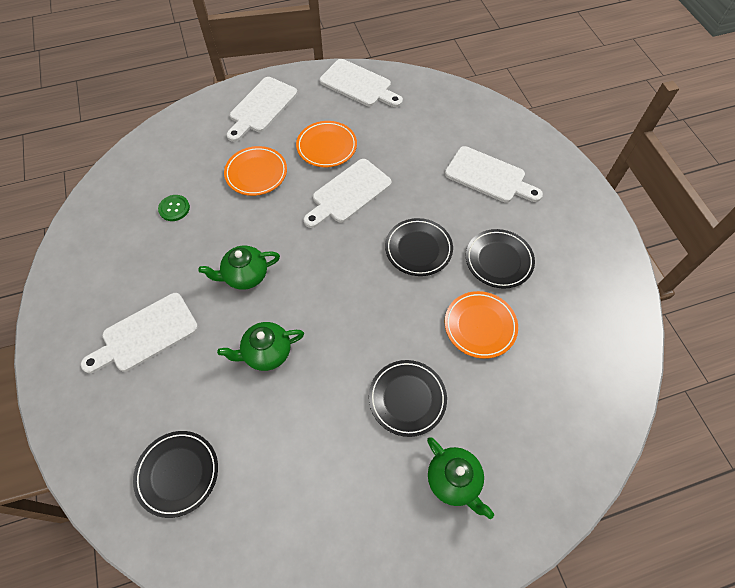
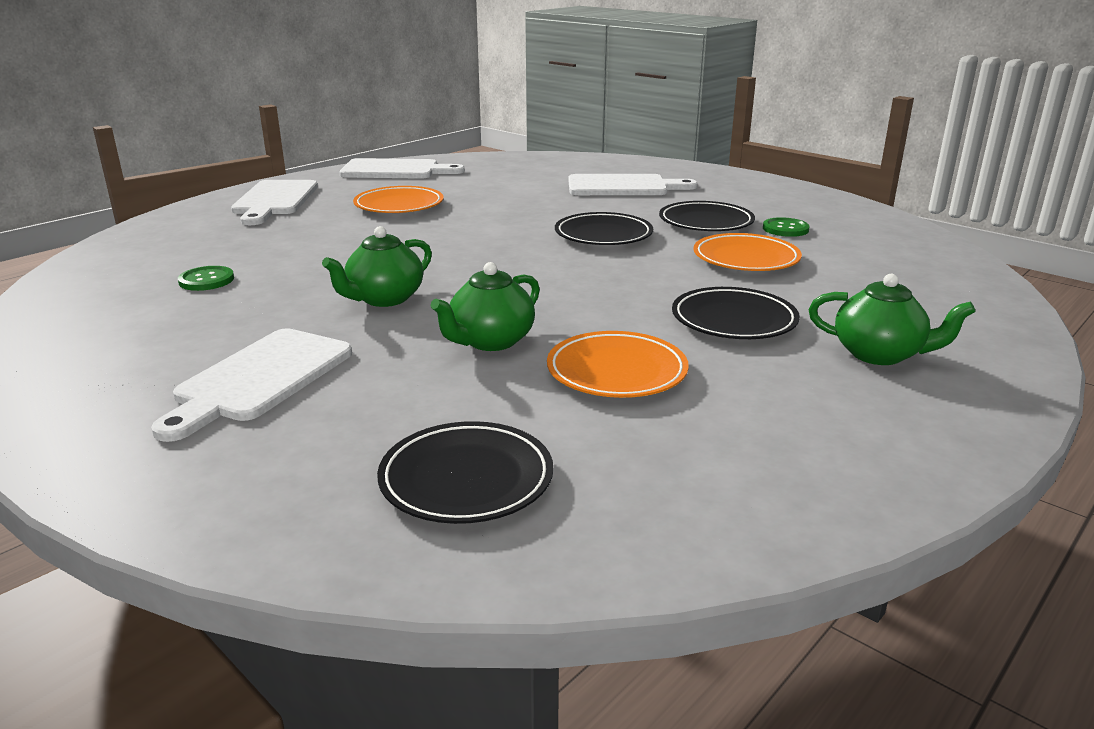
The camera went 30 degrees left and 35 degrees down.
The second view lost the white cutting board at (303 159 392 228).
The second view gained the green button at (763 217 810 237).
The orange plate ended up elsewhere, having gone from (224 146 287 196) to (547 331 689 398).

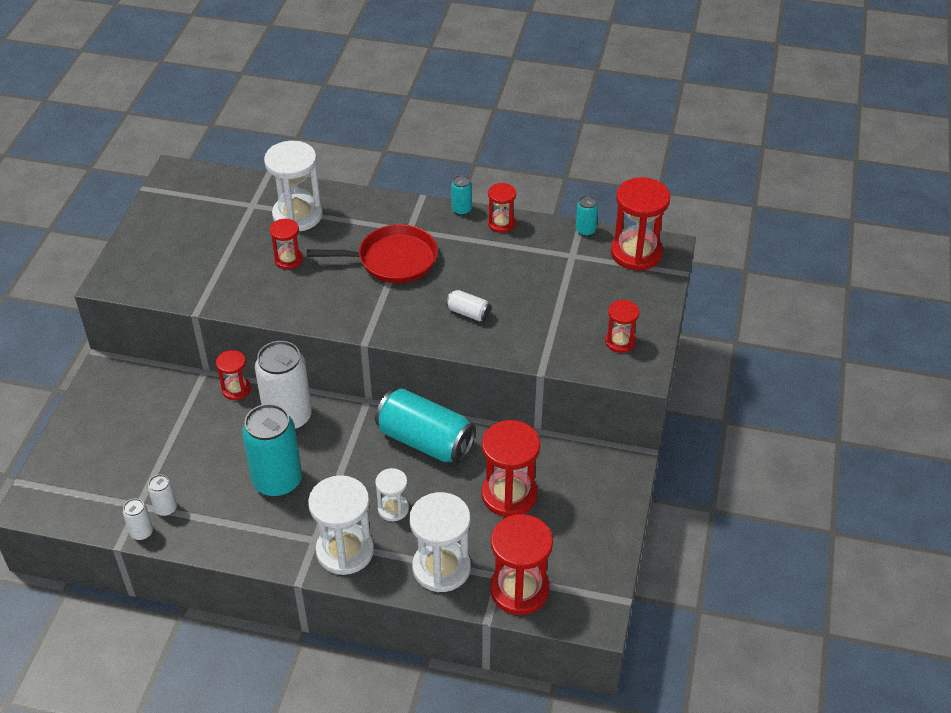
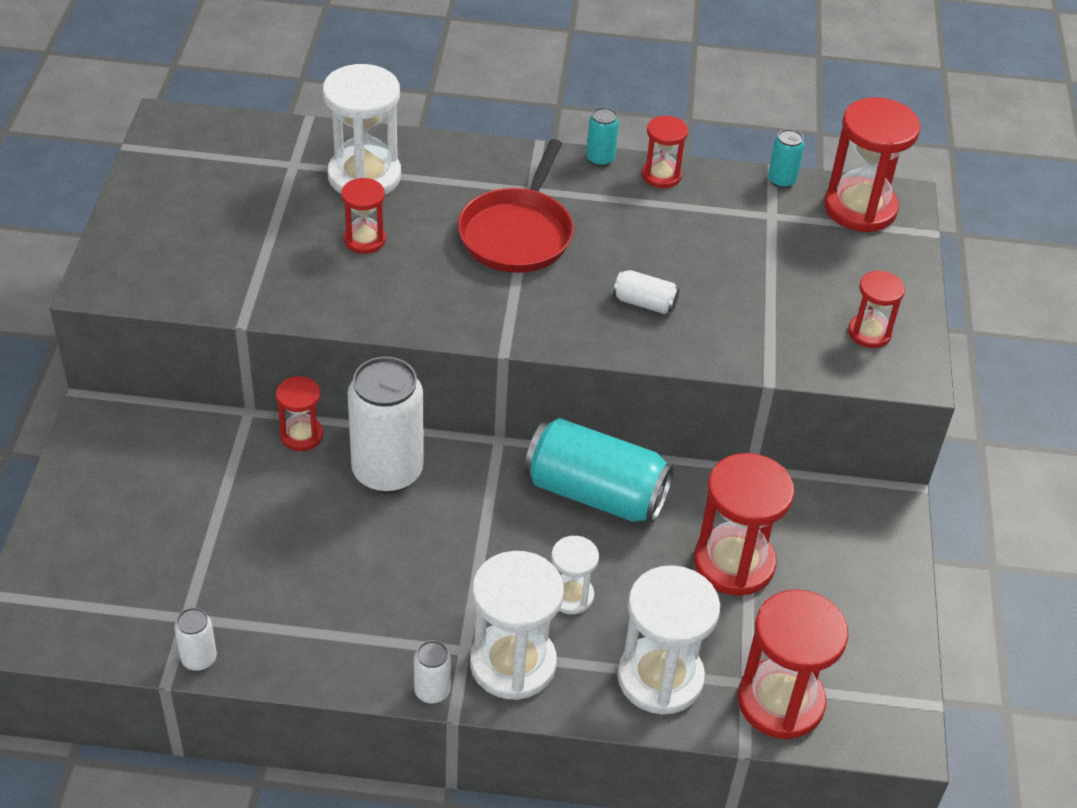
The camera went 10 degrees left and 0 degrees up.
The second view lost the turquoise can at (242 404 302 497).
The white can ended up elsewhere, having gone from (148 475 177 516) to (414 640 451 704).
The red pan at (307 224 438 283) ended up facing another way, 120 degrees clockwise from before.

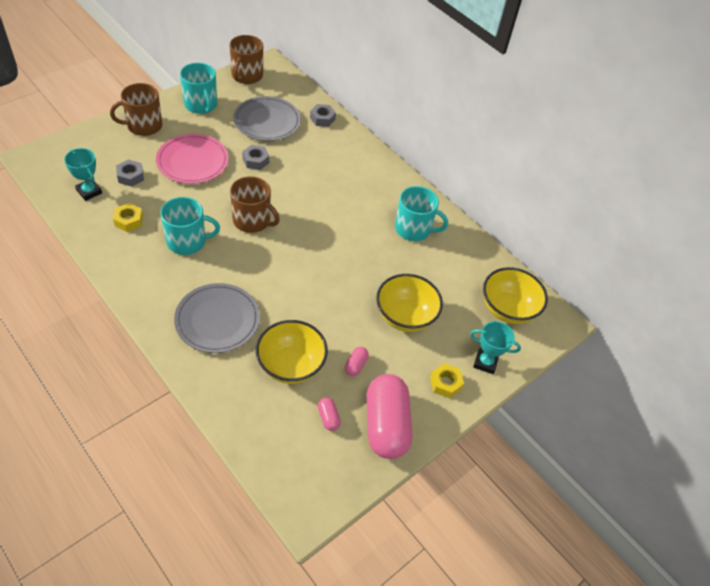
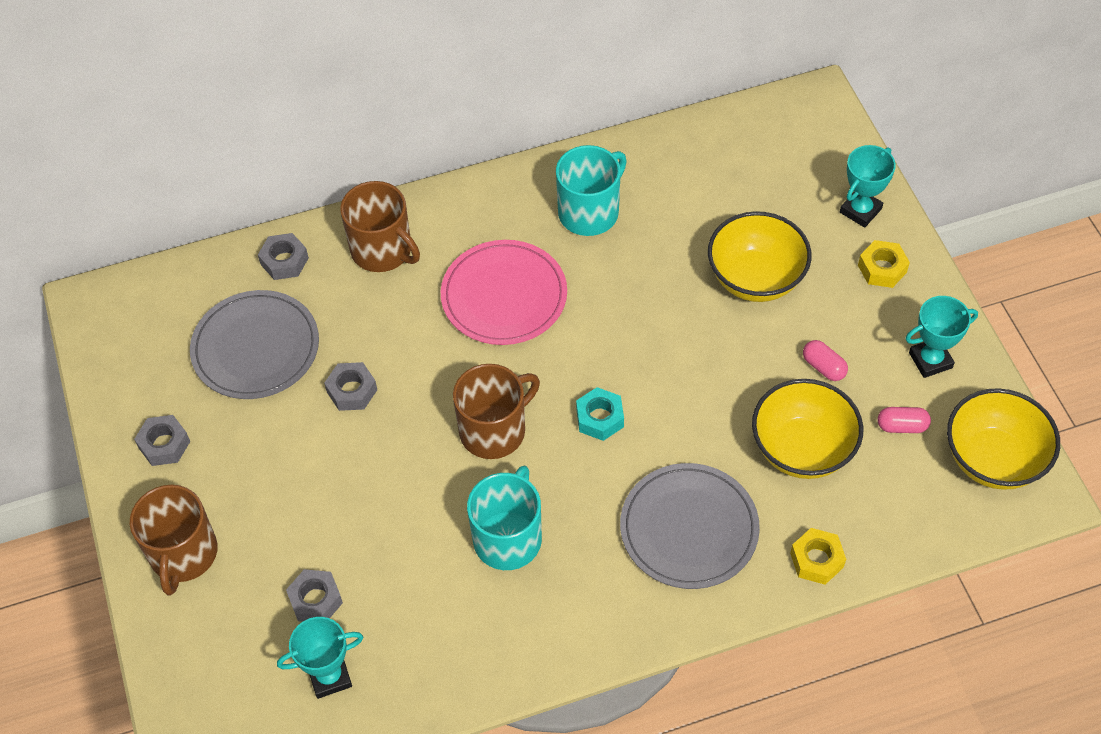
The camera went 60 degrees left and 5 degrees up.
The second view gained the turquoise nut at (576 387 624 441).
The yellow nut ended up elsewhere, having gone from (113 203 143 232) to (790 528 846 585).
The pink plate ended up elsewhere, having gone from (156 134 229 184) to (441 240 567 345).
The brown mug ended up elsewhere, having gone from (229 35 263 84) to (340 181 420 272).
The yellow bowl ended up elsewhere, having gone from (483 267 548 324) to (947 388 1060 490).
Where the turquoise mug stood at (180 63 217 114), the grey nut came to stand at (134 415 190 466).
Where the pink capsule stood at (367 374 412 459), the turquoise trophy came to stand at (905 296 978 378).

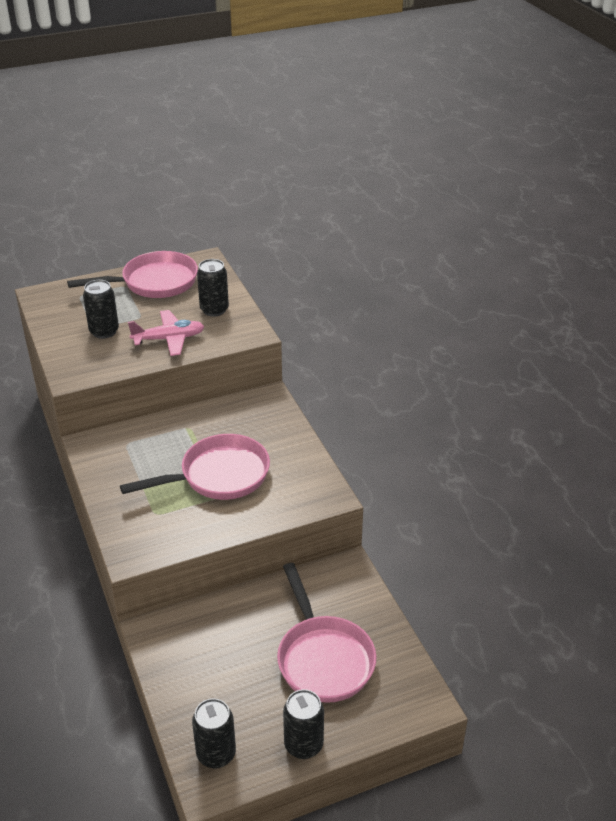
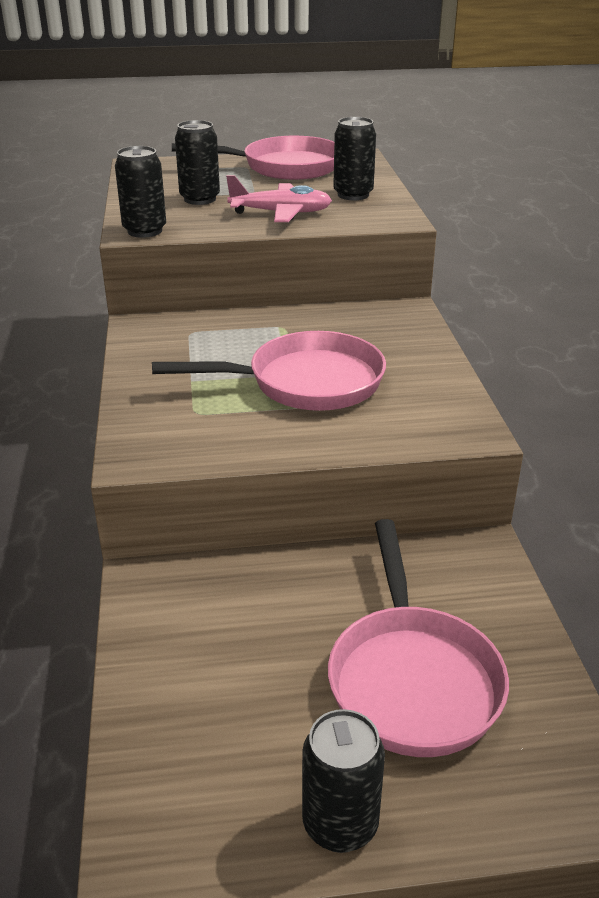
The camera went 15 degrees right and 5 degrees down.
The black can ended up elsewhere, having gone from (192 698 236 769) to (115 146 166 238).

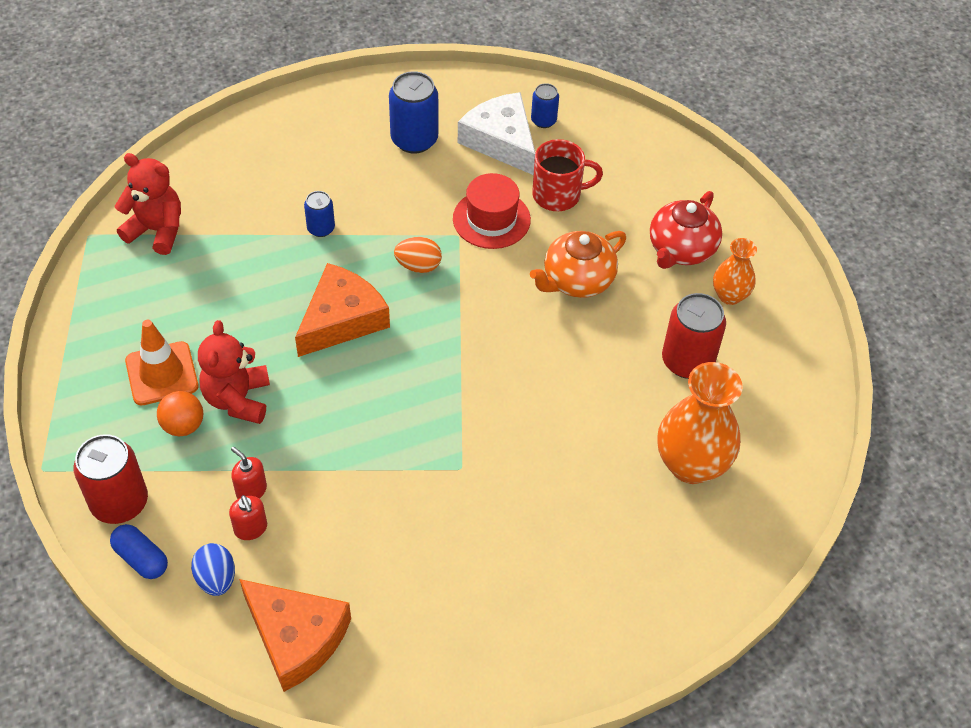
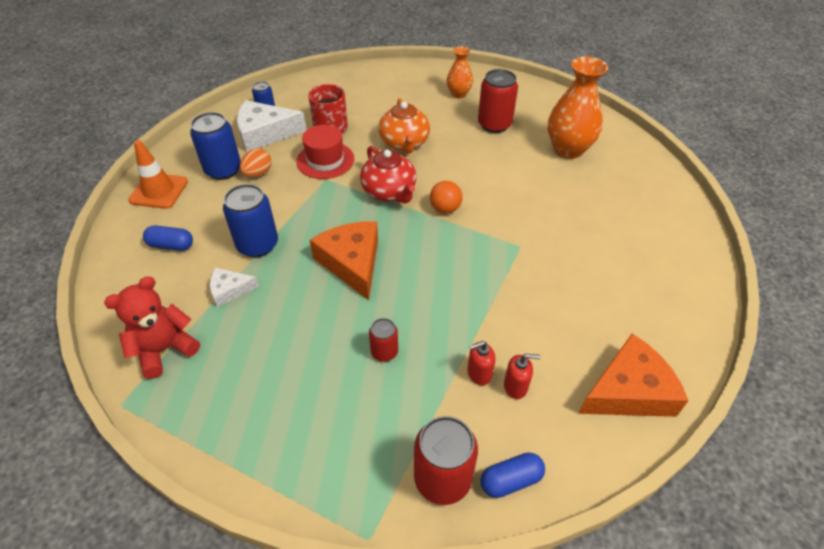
The camera went 60 degrees left and 5 degrees down.
The second view lost the blue egg at (191 543 235 596).
The second view gained the blue capsule at (143 226 193 251).
The second view gained the white cheese at (210 268 259 307).
The orange traffic cone ended up elsewhere, having gone from (125 320 198 405) to (128 140 188 209).
The orange ball ended up elsewhere, having gone from (157 391 203 437) to (430 181 463 214).
The orange egg ended up elsewhere, having gone from (394 237 442 273) to (240 149 272 177).
The red teapot ended up elsewhere, having gone from (650 191 722 269) to (360 146 416 204).
Where the red teddy bear stood at (198 320 270 424), the red can came to stand at (369 318 398 362).
The size of the blue can at (304 191 335 237) changed by a factor of 1.79.

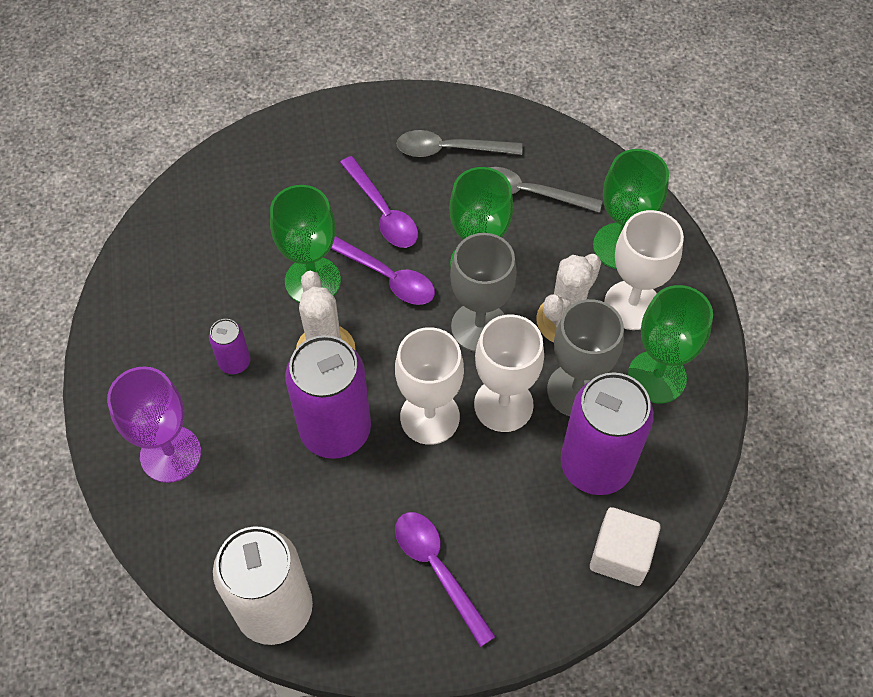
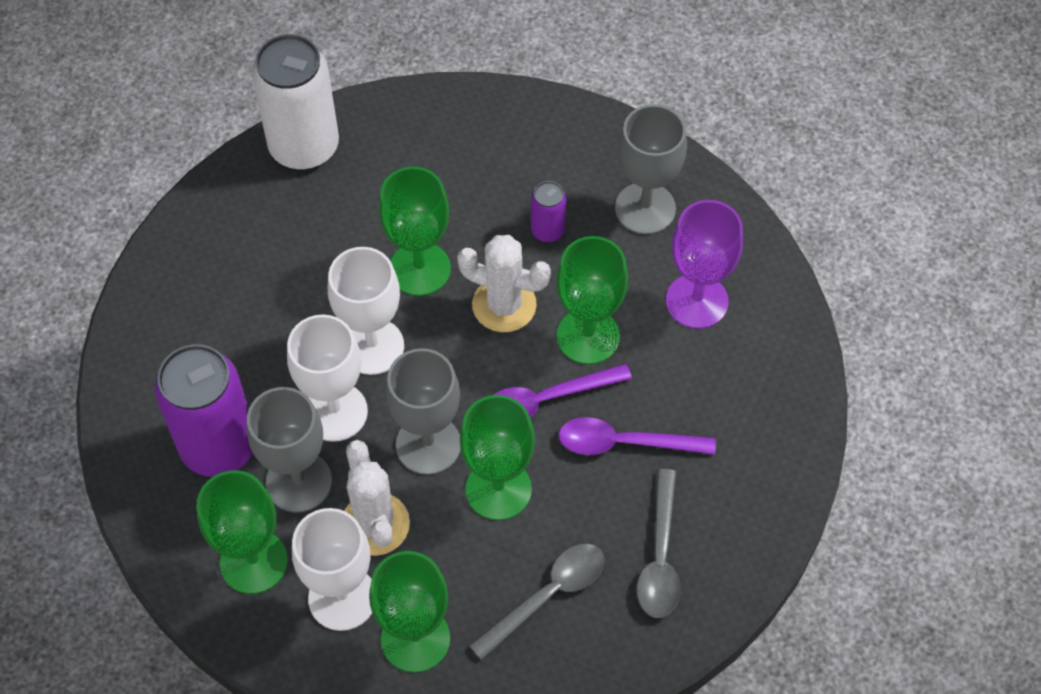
The camera went 125 degrees right and 0 degrees up.
The second view lost the purple spoon at (395 512 496 647).
The second view lost the white cube at (590 507 660 586).
The second view gained the grey goblet at (615 104 687 235).
The purple goblet ended up elsewhere, having gone from (107 366 201 483) to (666 200 743 329).
Where the purple can stood at (285 335 371 459), the green goblet came to stand at (379 167 451 296).
The grey spoon at (396 130 522 157) ended up facing another way, 150 degrees clockwise from before.

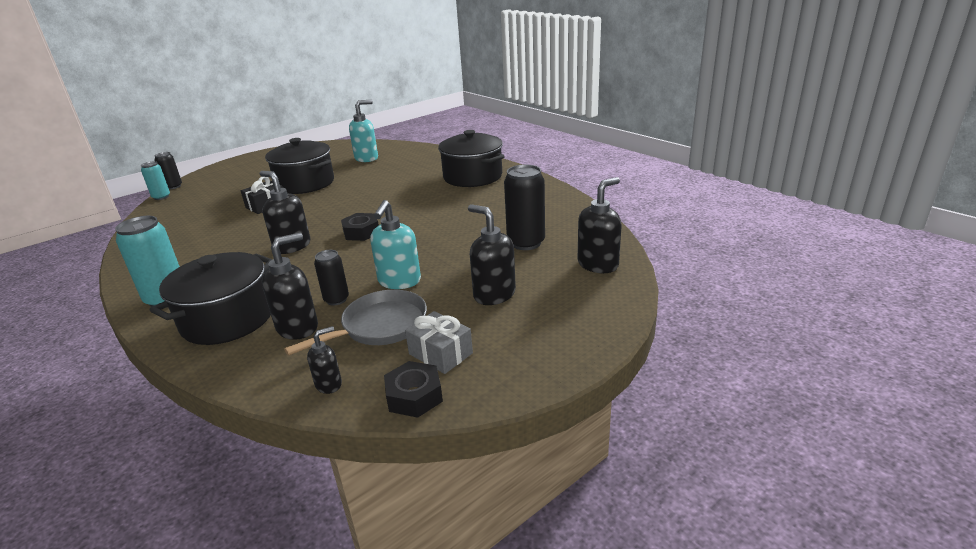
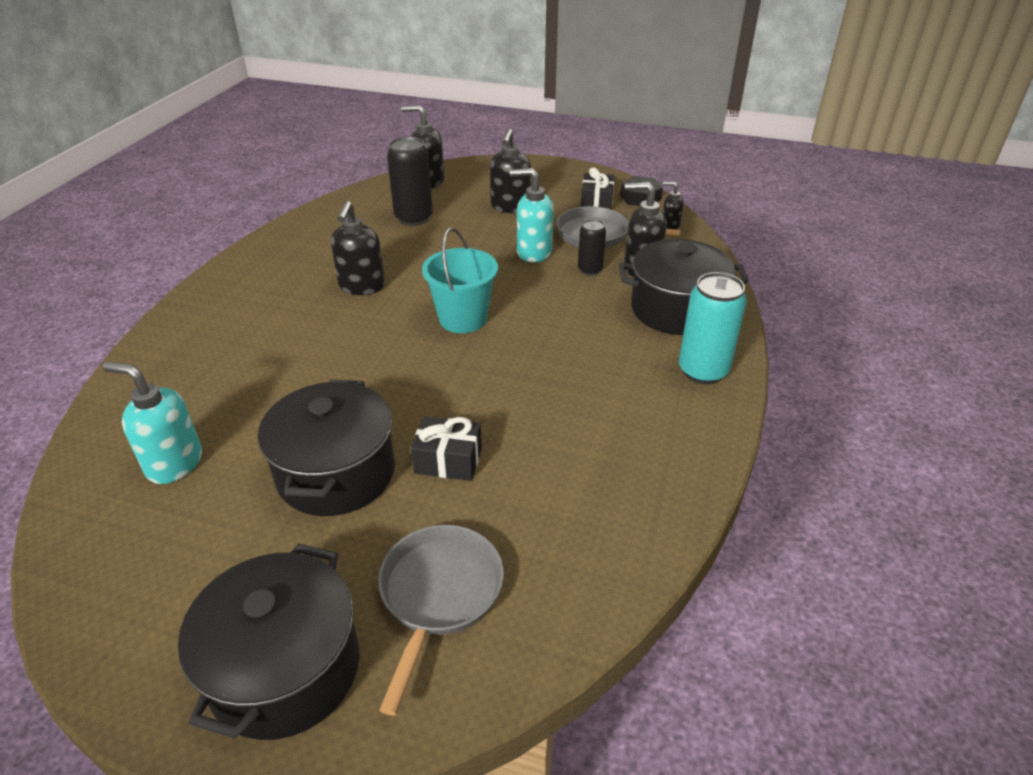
The camera went 125 degrees left and 10 degrees up.
The second view lost the turquoise can at (141 161 170 200).
The second view lost the black can at (154 152 182 189).
The second view gained the grey pan at (378 525 504 715).
The black soap dispenser ended up elsewhere, having gone from (260 171 310 254) to (331 201 385 295).
The black pot ended up elsewhere, having gone from (438 130 505 187) to (178 543 360 740).
Where the black nut stood at (341 213 379 241), the turquoise bucket came to stand at (422 227 498 333).
What was the grey gift at (405 311 473 374) turned into the black gift at (581 167 614 209).
The turquoise soap dispenser at (370 200 421 289) ended up facing another way, 150 degrees counterclockwise from before.

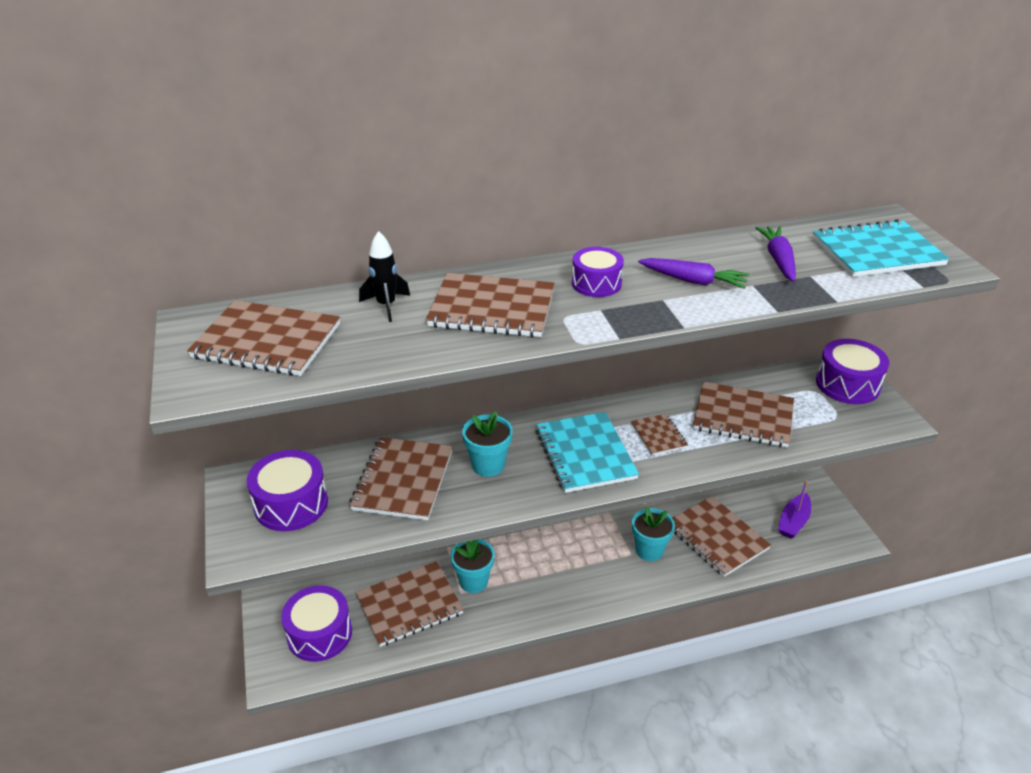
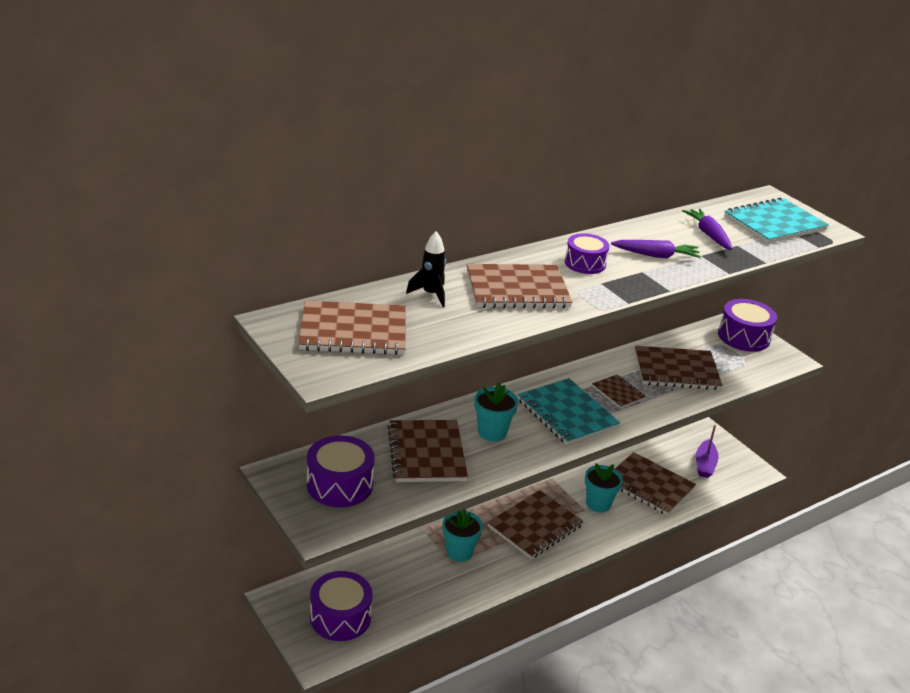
The camera went 20 degrees left and 5 degrees down.
The brown notebook ended up elsewhere, having gone from (356 561 464 647) to (487 490 584 559).

